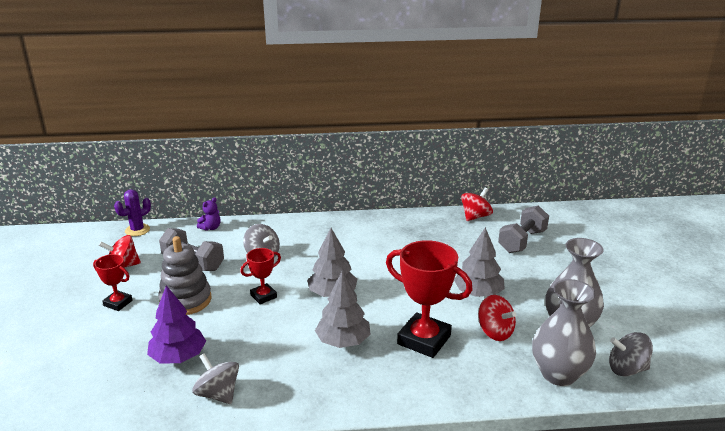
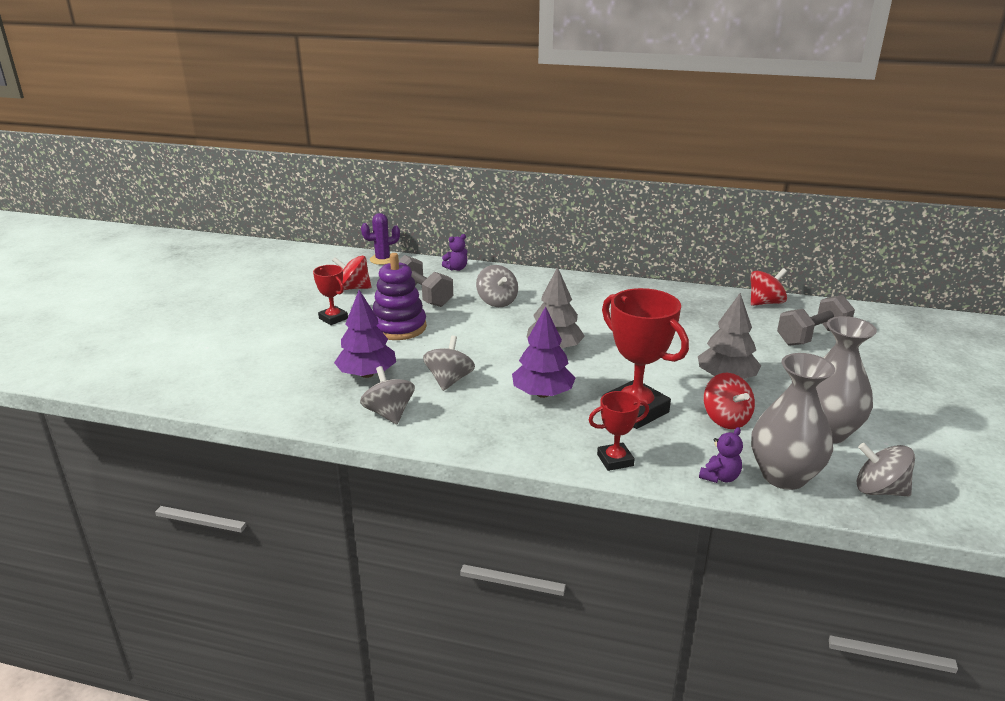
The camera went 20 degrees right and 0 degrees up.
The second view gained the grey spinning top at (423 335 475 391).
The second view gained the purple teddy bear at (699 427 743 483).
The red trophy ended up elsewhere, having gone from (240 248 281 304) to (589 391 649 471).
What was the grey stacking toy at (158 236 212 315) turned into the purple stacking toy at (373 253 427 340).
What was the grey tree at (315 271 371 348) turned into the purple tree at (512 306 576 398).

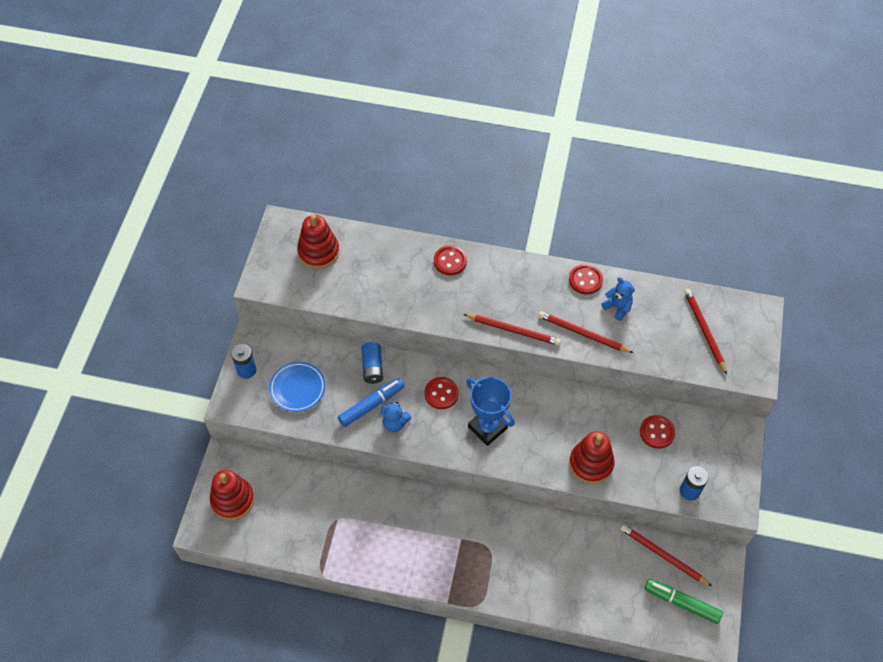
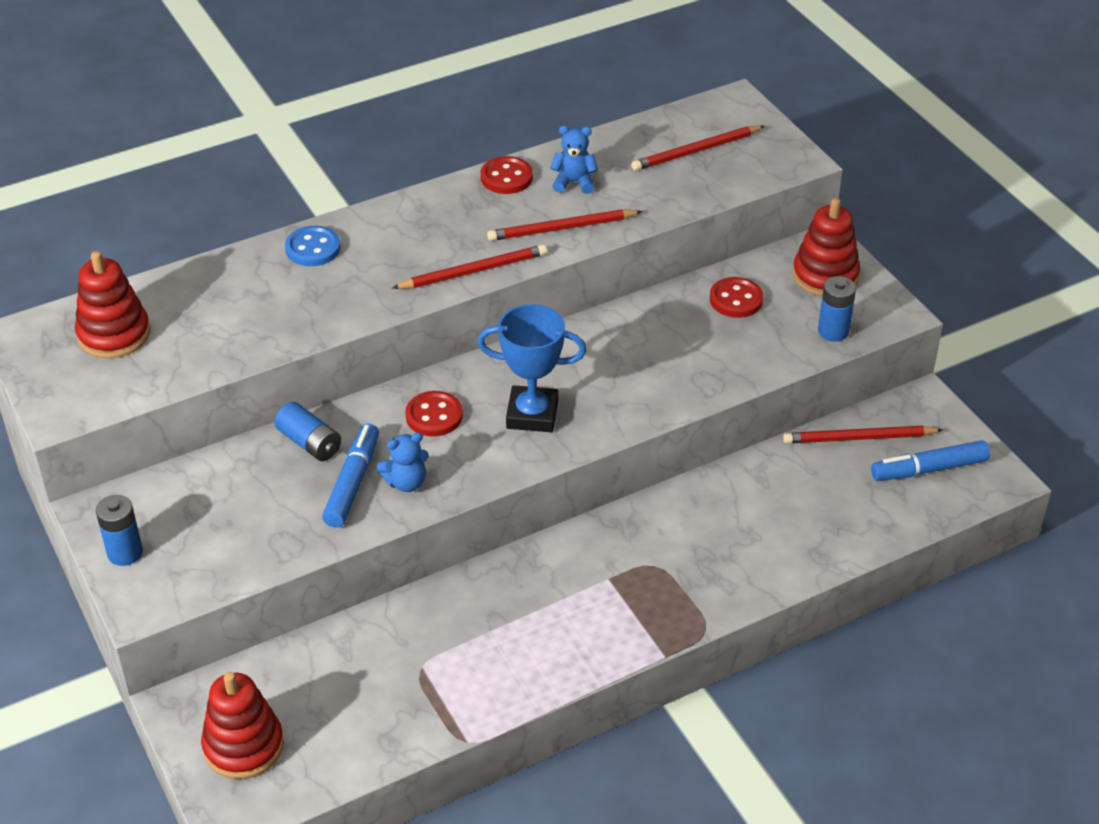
The camera went 40 degrees left and 15 degrees down.
The second view lost the blue plate at (269 362 326 412).
The red stacking toy ended up elsewhere, having gone from (569 431 615 484) to (793 198 860 296).
What was the red button at (434 245 467 275) turned into the blue button at (285 226 340 266).
What was the green marker at (645 579 723 624) turned into the blue marker at (871 440 990 481).
The red pencil at (684 289 727 375) ended up facing another way, 60 degrees counterclockwise from before.

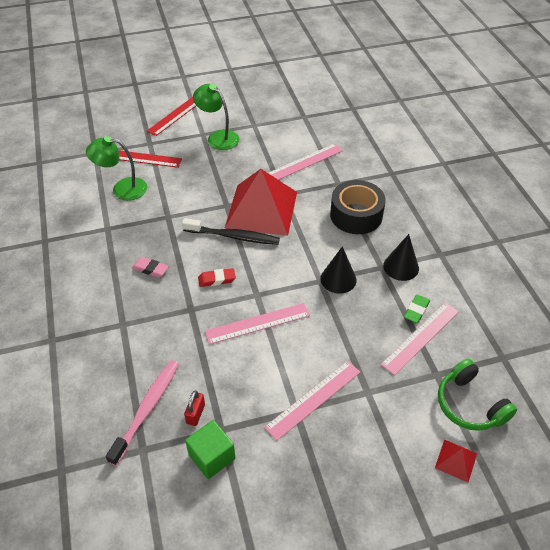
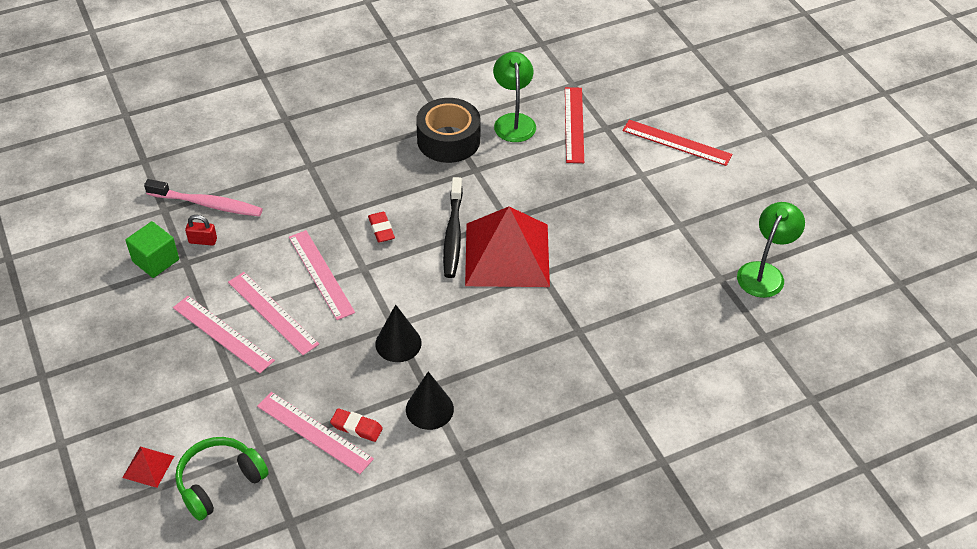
The camera went 80 degrees right and 0 degrees up.
The second view lost the pink eraser at (132 257 169 278).
The green lamp ended up elsewhere, having gone from (193 84 239 150) to (737 202 805 298).
The pink ruler ended up elsewhere, having gone from (268 143 343 180) to (228 272 319 355).
The black tape ended up elsewhere, having gone from (330 180 386 234) to (416 98 481 163).
What was the green eraser at (404 294 430 323) turned into the red eraser at (330 408 383 442).

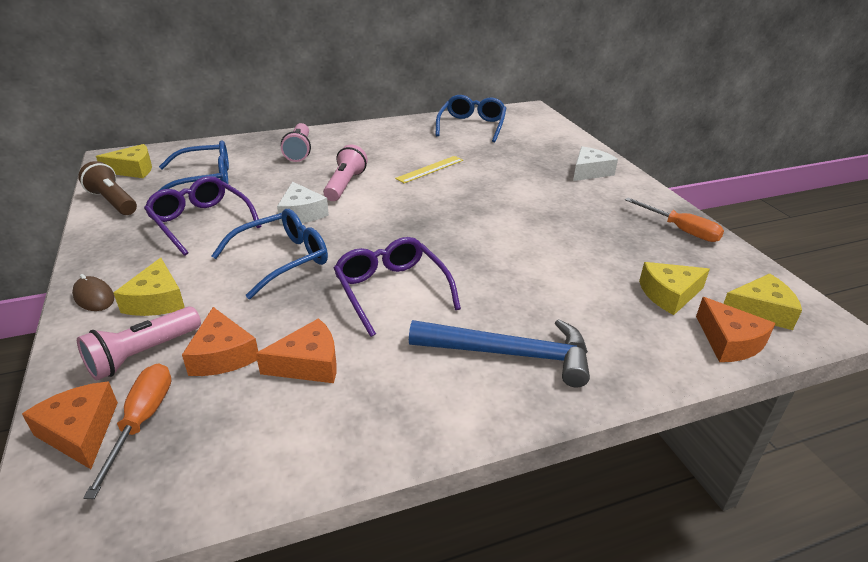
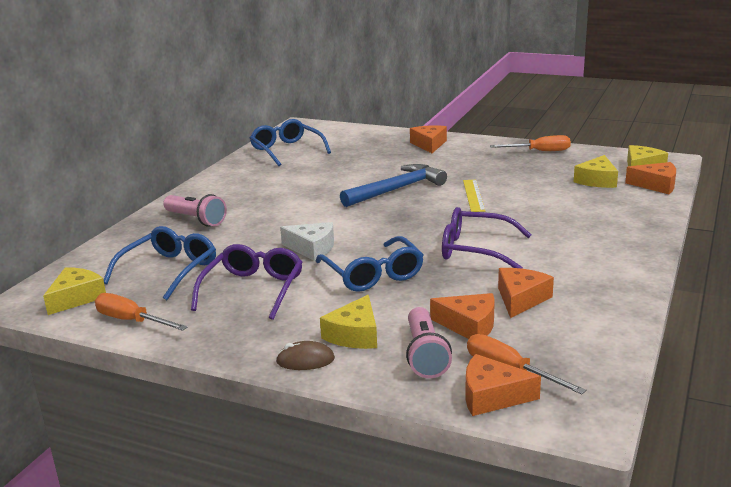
The camera went 45 degrees left and 10 degrees down.
The second view lost the pink flashlight at (323 145 368 201).
The yellow ruler ended up elsewhere, having gone from (395 156 463 183) to (463 180 485 212).
The blue hammer ended up elsewhere, having gone from (409 319 590 387) to (340 164 447 207).
Where the brown flashlight stood at (78 161 137 215), the orange screwdriver came to stand at (95 293 187 331).
What was the white cheese at (573 146 618 181) turned into the orange cheese at (410 125 447 153).
The yellow cheese at (114 258 185 316) ended up facing another way, 75 degrees clockwise from before.
The purple glasses at (144 176 261 256) ended up facing another way, 105 degrees clockwise from before.
The blue glasses at (212 209 328 299) ended up facing another way, 150 degrees clockwise from before.

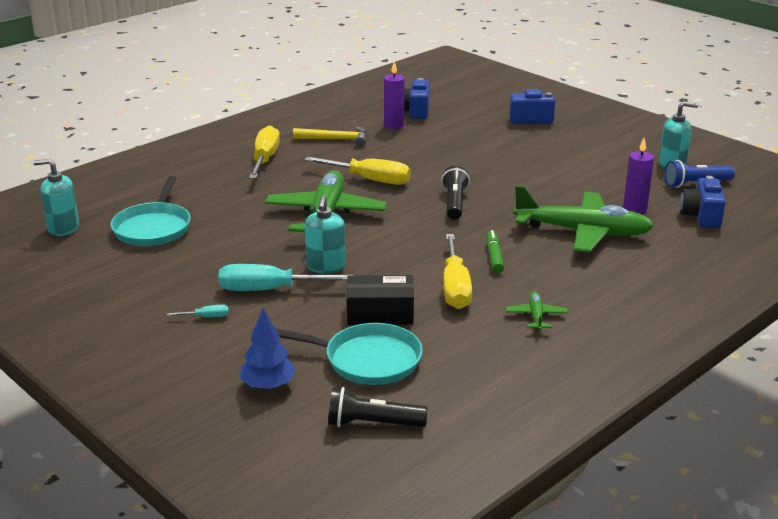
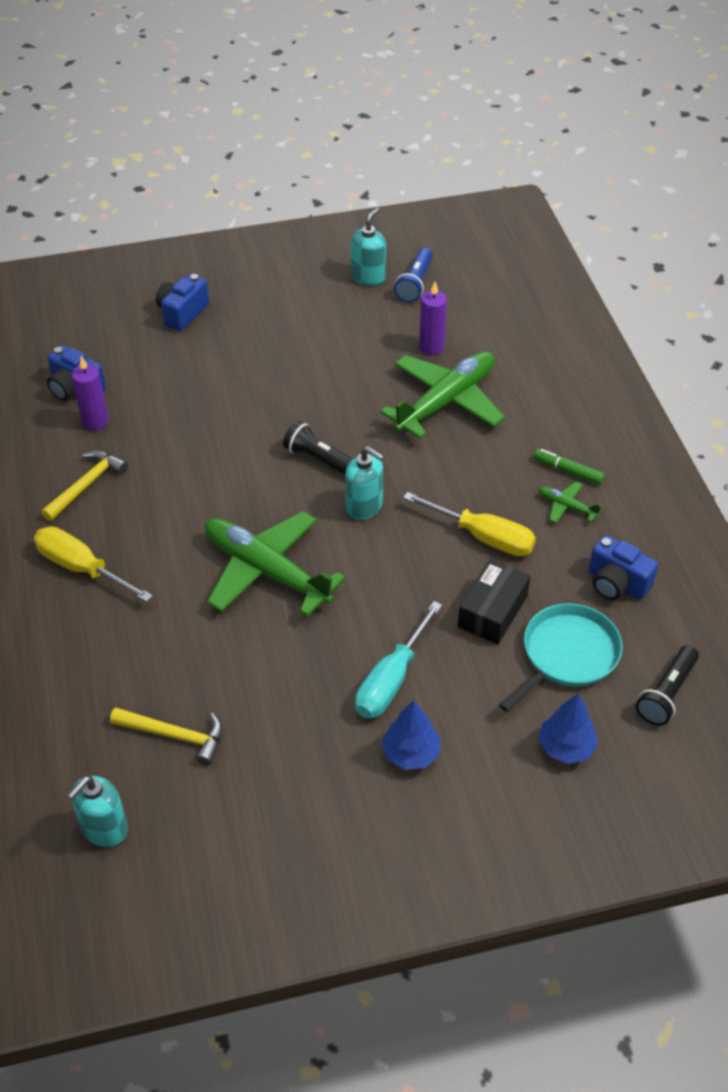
The camera went 60 degrees left and 20 degrees up.
The second view lost the yellow screwdriver at (304 157 411 185).
The turquoise soap dispenser ended up elsewhere, having gone from (304 195 346 274) to (345 446 384 520).
The green marker ended up elsewhere, having gone from (487 230 504 273) to (534 449 605 485).
The blue camera ended up elsewhere, having gone from (680 176 726 228) to (588 535 658 600).
Where the turquoise pan stood at (110 176 191 246), the yellow hammer came to stand at (110 707 223 765).
Where the turquoise screwdriver stood at (167 305 229 317), the blue tree came to stand at (382 700 440 770).

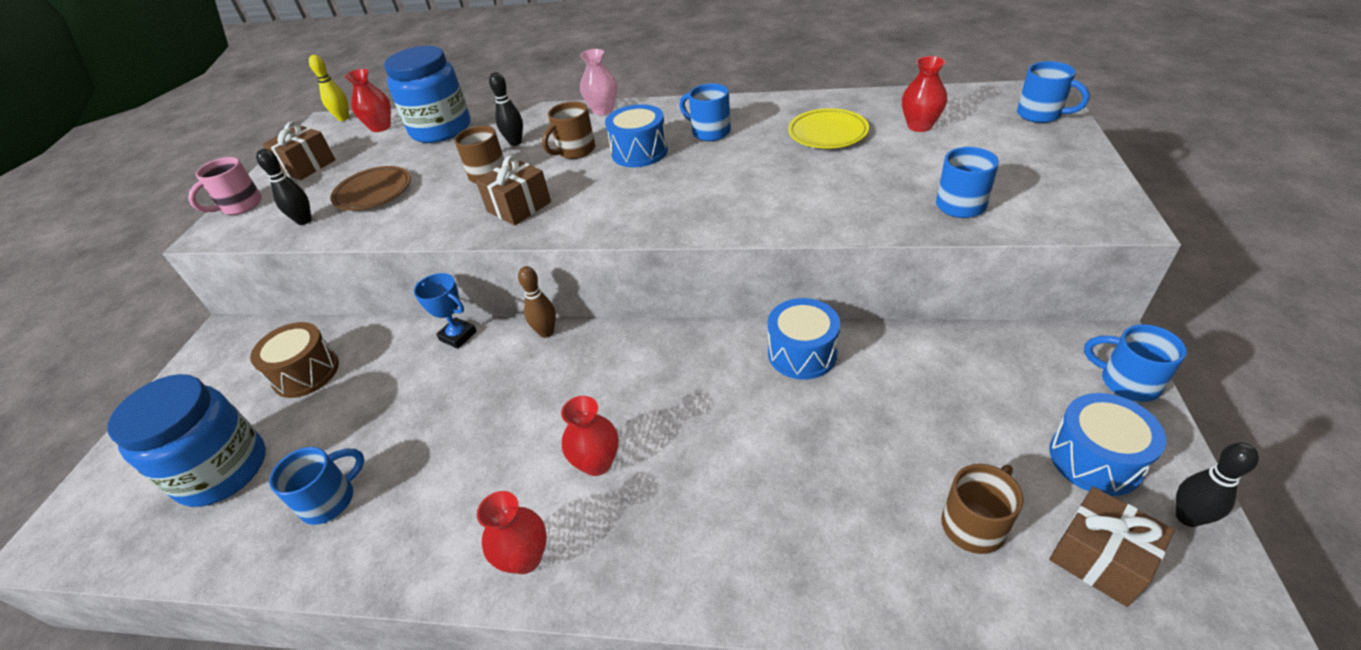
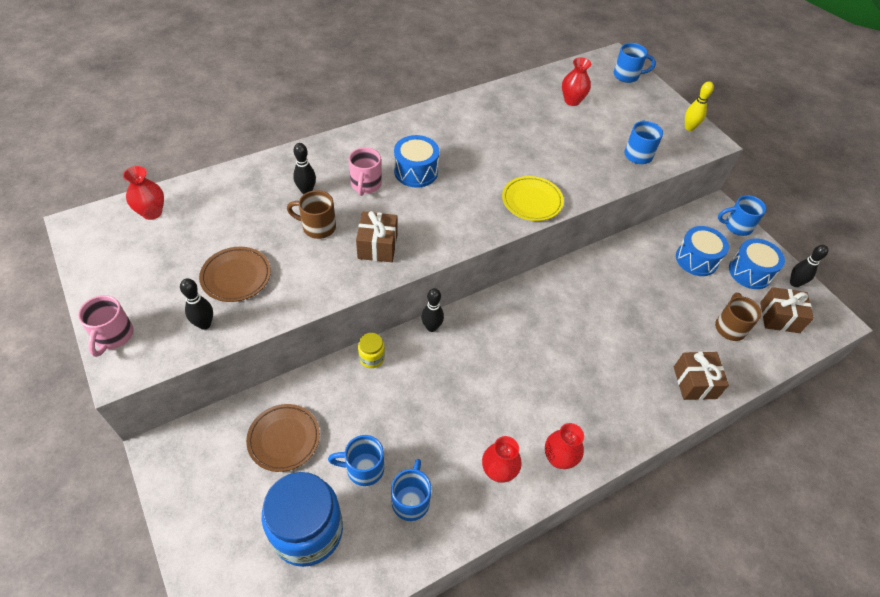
The camera went 45 degrees left and 10 degrees up.
The second view lost the blue jar at (384 46 471 143).
The second view lost the pink vase at (580 49 617 115).
The brown gift ended up elsewhere, having gone from (262 121 336 180) to (674 352 729 400).
The yellow bowling pin ended up elsewhere, having gone from (309 55 349 121) to (685 81 714 131).
The red vase ended up elsewhere, having gone from (561 396 618 476) to (482 436 522 483).
The blue mug ended up elsewhere, having gone from (679 83 731 141) to (328 435 384 486).
The blue drum ended up elsewhere, having gone from (768 298 840 380) to (676 226 729 276).
The yellow plate ended up elsewhere, having gone from (788 108 869 149) to (502 176 564 221).
Where the brown drum stood at (250 322 339 398), the brown plate came to stand at (246 404 320 472).
Where the blue trophy stood at (414 273 477 349), the yellow jar came to stand at (358 333 385 368).
What was the brown bowling pin at (518 266 556 338) turned into the black bowling pin at (421 288 444 332).
What was the brown mug at (542 101 595 159) turned into the pink mug at (349 147 382 196).

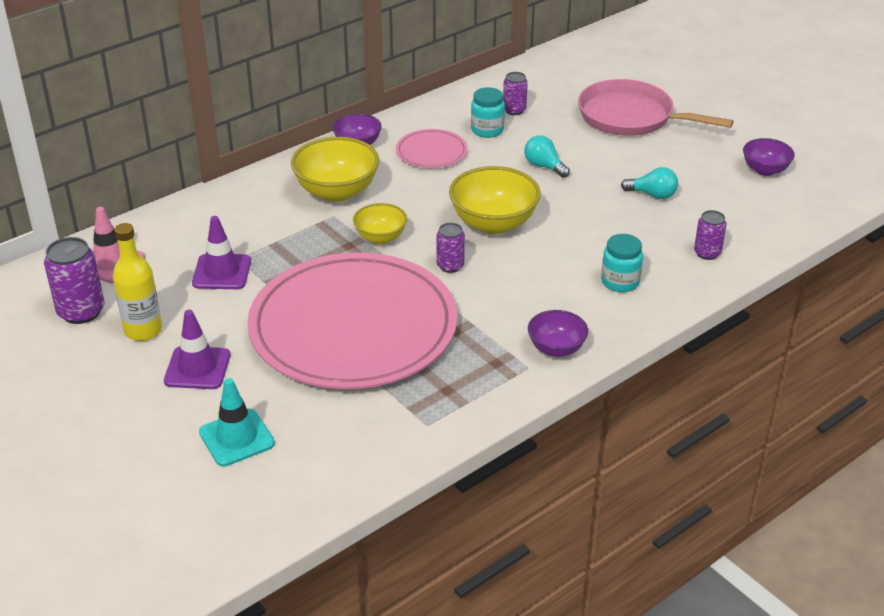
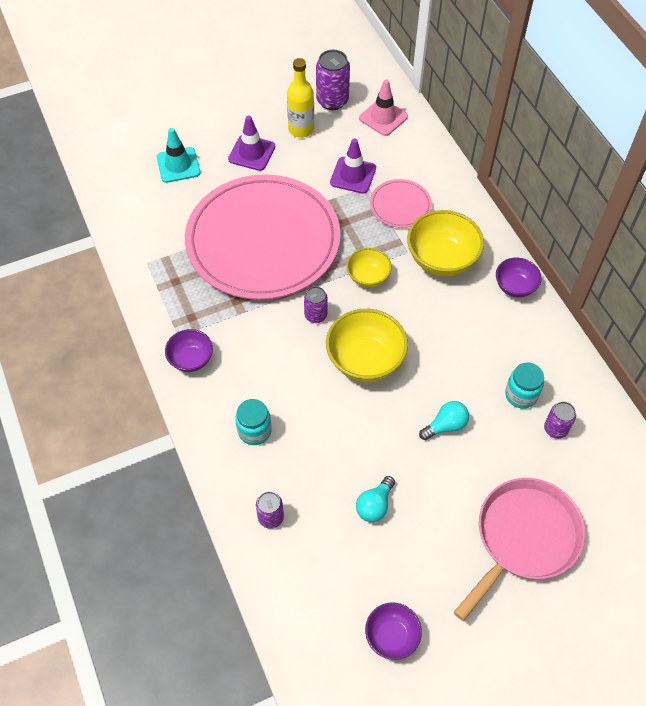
The camera went 105 degrees right and 20 degrees up.
The pink plate ended up elsewhere, having gone from (396 129 468 168) to (370 179 432 228).

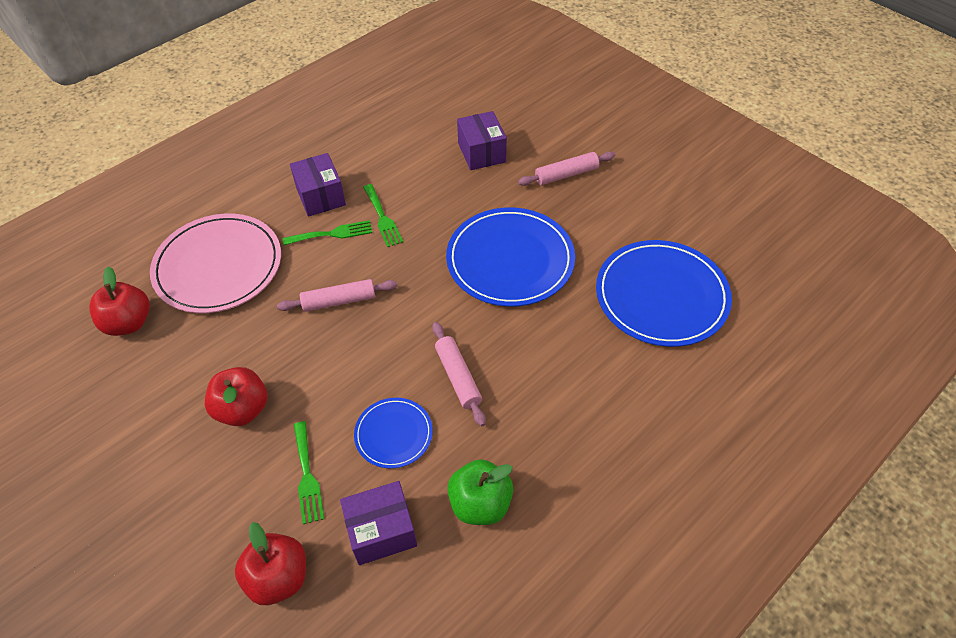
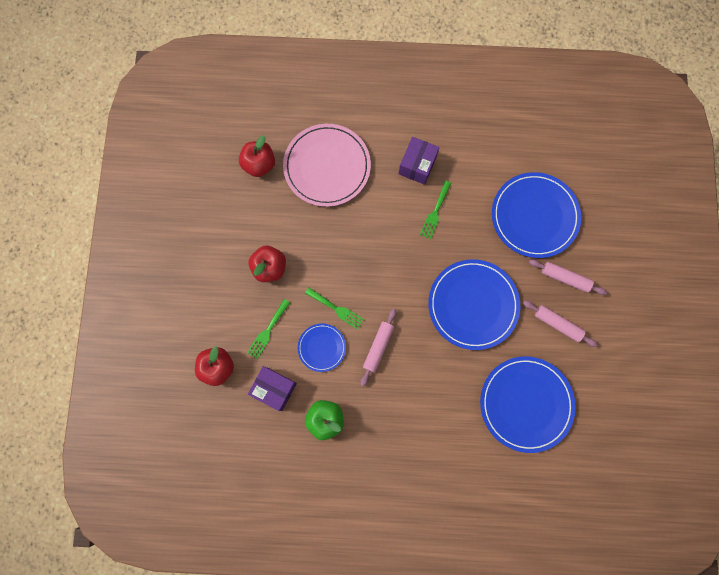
The camera went 45 degrees right and 25 degrees up.
The pink rolling pin ended up elsewhere, having gone from (277 279 397 312) to (523 301 598 347).
The green fork ended up elsewhere, having gone from (283 220 372 245) to (305 288 364 330).
Where the purple box stood at (457 111 507 170), the blue plate came to stand at (492 172 581 258).

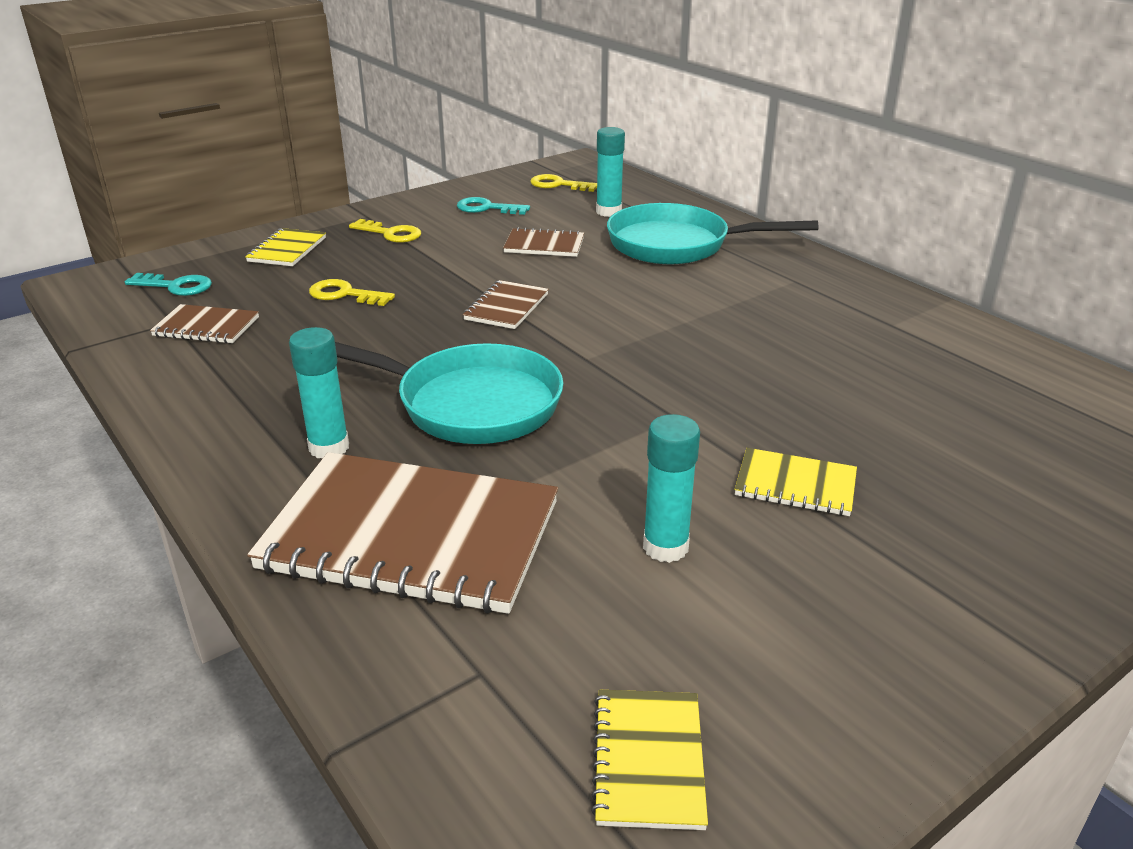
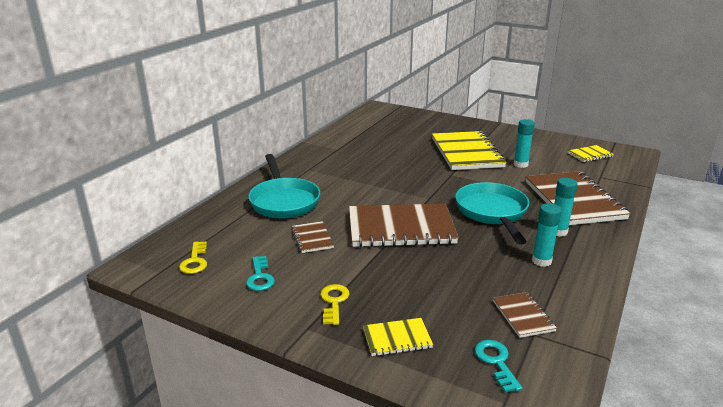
The camera went 115 degrees left and 5 degrees down.
The second view lost the yellow key at (309 279 395 306).
The turquoise glue stick ended up elsewhere, having gone from (596 127 625 217) to (532 203 562 267).
The size of the brown notebook at (463 280 549 329) changed by a factor of 2.16.
The size of the yellow notebook at (735 448 857 516) changed by a factor of 2.16.

